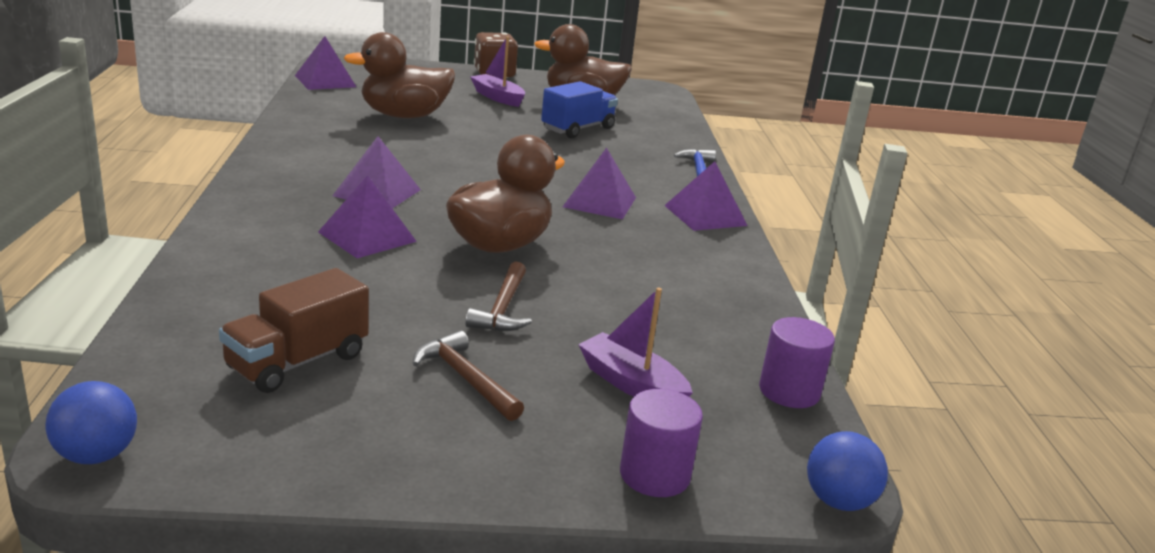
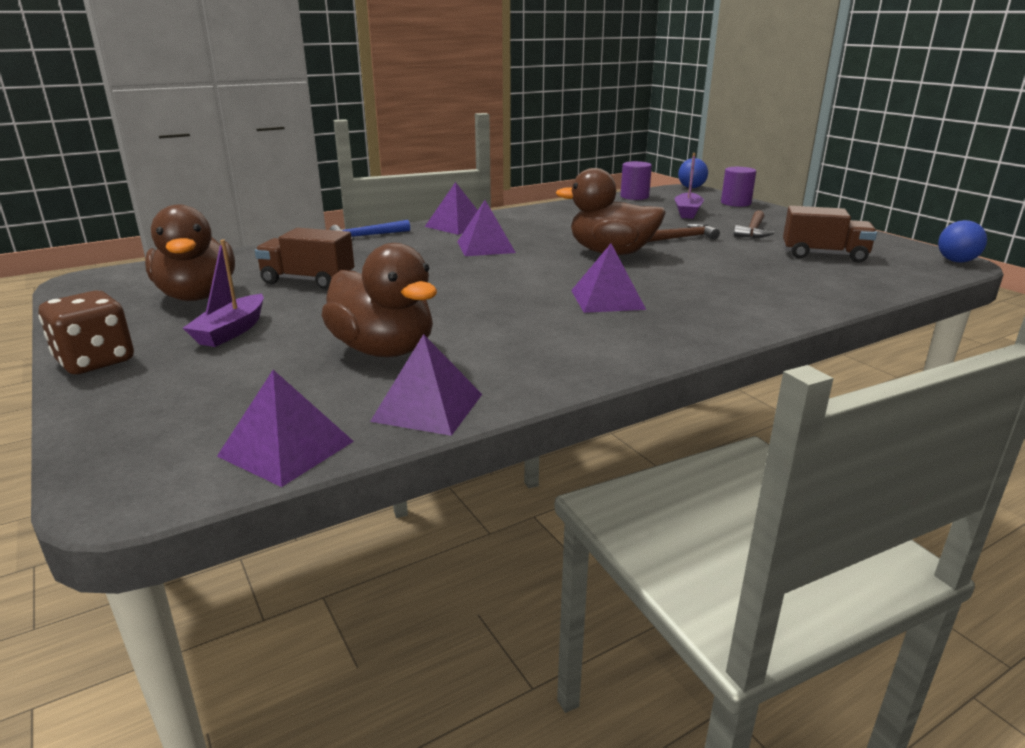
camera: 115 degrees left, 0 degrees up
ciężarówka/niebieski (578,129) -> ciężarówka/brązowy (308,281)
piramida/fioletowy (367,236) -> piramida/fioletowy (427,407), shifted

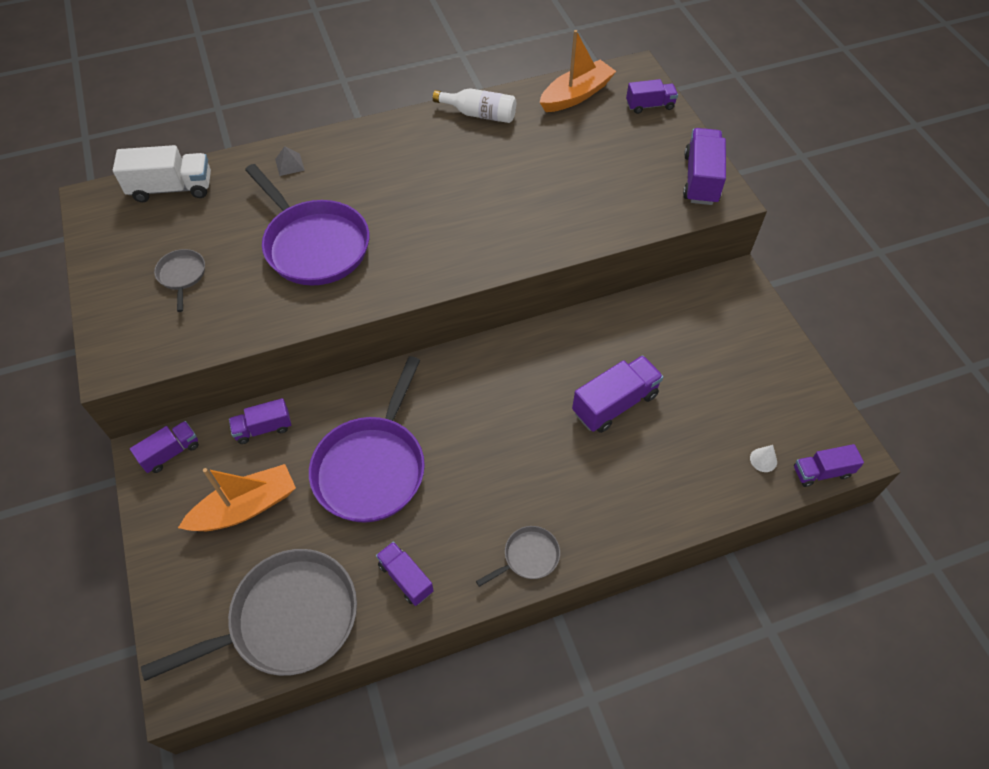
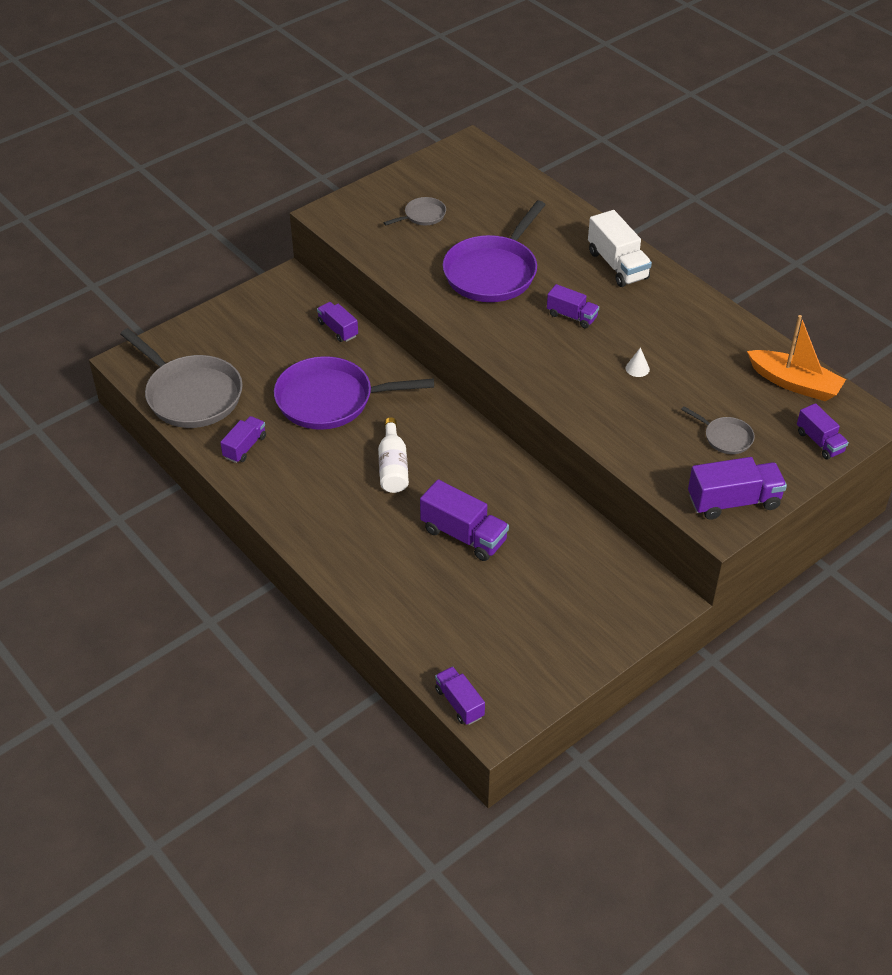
camera: 70 degrees right, 10 degrees down
butelka/biały (480,114) -> butelka/biały (393,467), shifted
ciężarówka/biały (172,188) -> ciężarówka/biały (617,265), shifted
piramida/szary (289,164) -> none
ciężarówka/fioletowy (171,453) -> ciężarówka/fioletowy (572,316), shifted
stożek/biały (763,460) -> stożek/biały (637,368), shifted
łódka/pomarańczowy (245,507) -> none
patelnia/szary (528,557) -> patelnia/szary (725,437), shifted

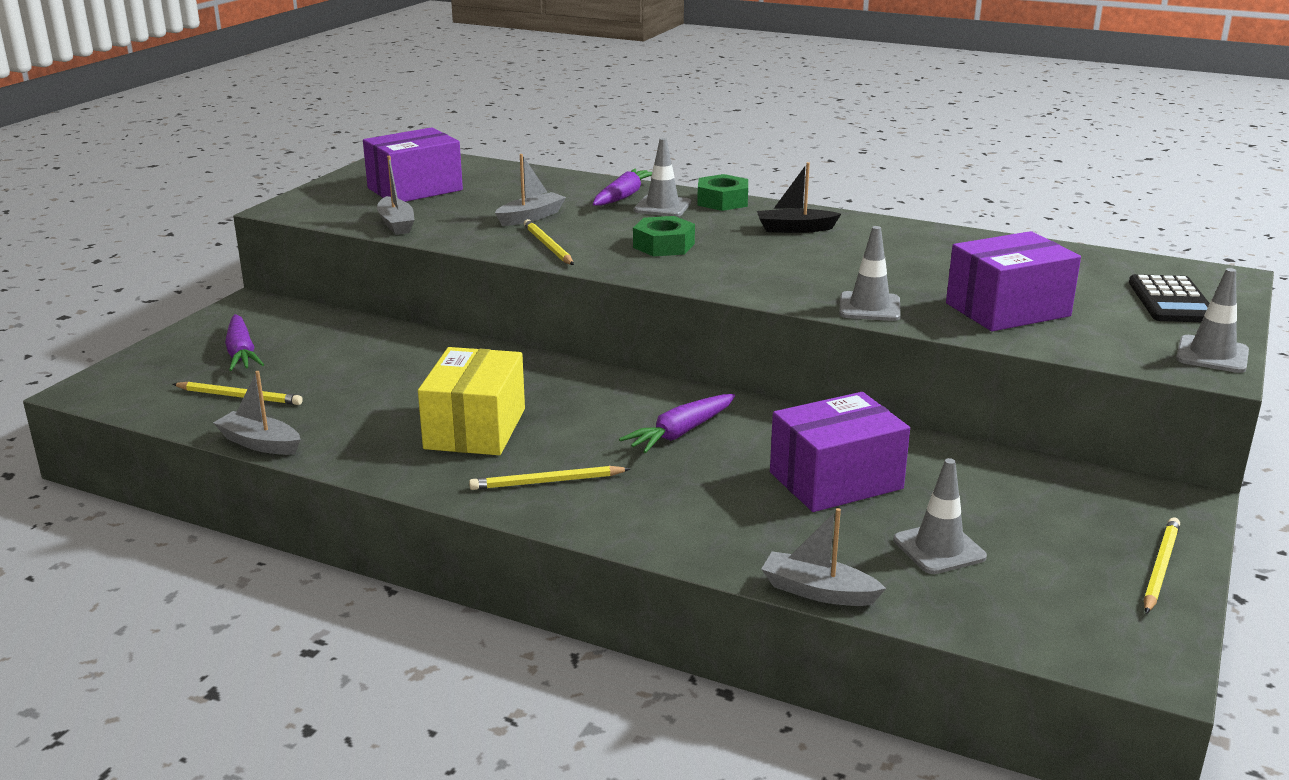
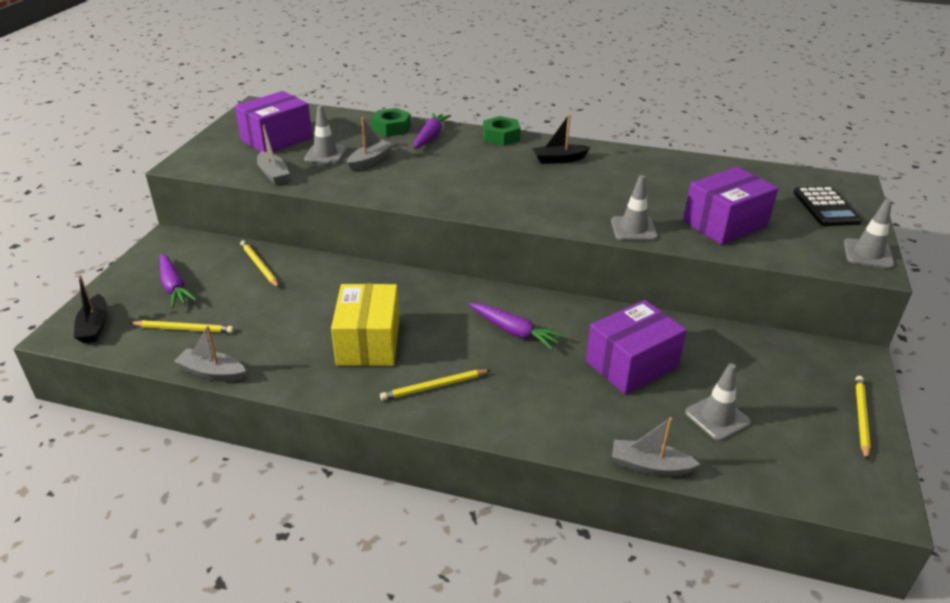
camera: 10 degrees left, 10 degrees up
pachołek/szary (662,207) -> pachołek/szary (325,154), shifted
nakrętka/zielony (664,245) -> nakrętka/zielony (392,128), shifted
ołówek/żółty (548,246) -> ołówek/żółty (259,266), shifted
marchewka/fioletowy (680,433) -> marchewka/fioletowy (514,332), 90 degrees counterclockwise
none -> łódka/czarny (94,326)

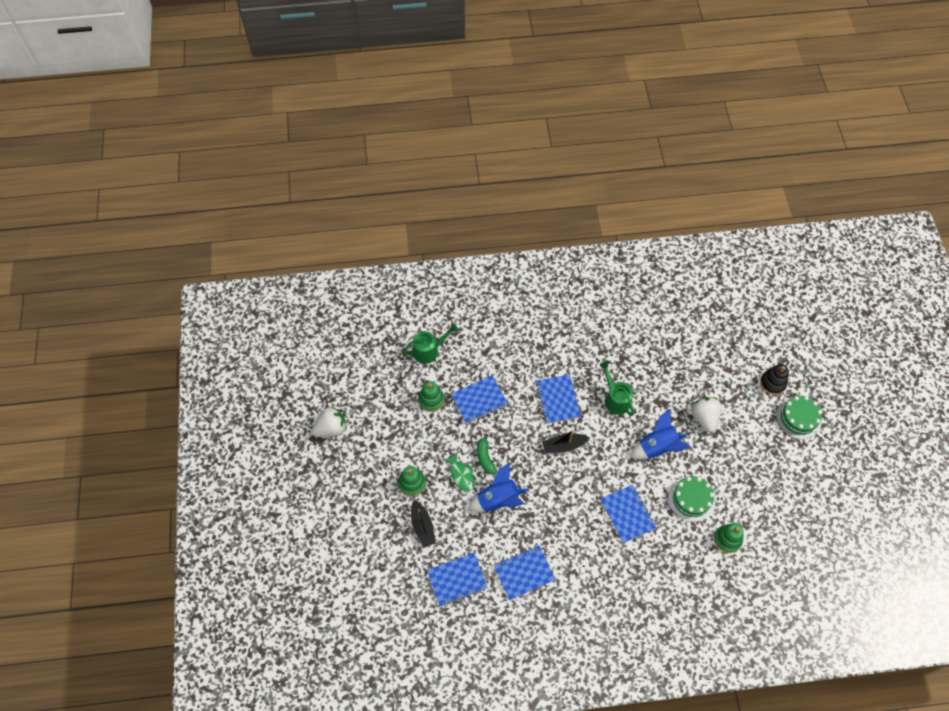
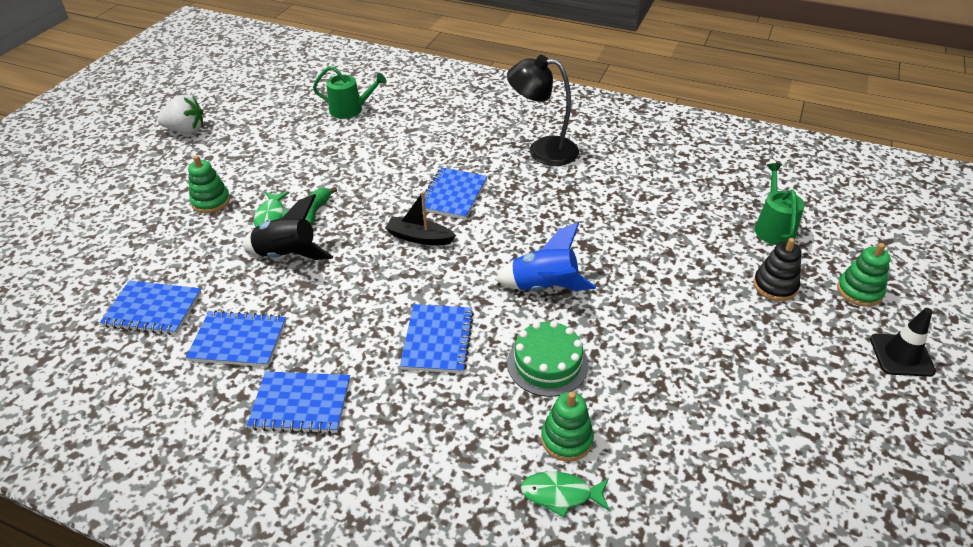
camera: 30 degrees right, 20 degrees down
konewka/zielony (615,399) -> konewka/zielony (773,228), shifted
zeszyt/niebieski (479,400) -> zeszyt/niebieski (301,404), shifted
zabawka nakładanka/zielony (431,400) -> zabawka nakładanka/zielony (859,291), shifted
tort/zielony (798,418) -> none
truskawka/biały (704,417) -> none
rakieta/niebieski (498,500) -> rakieta/czarny (287,255)
łódka/czarny (422,526) -> none
none -> lampka/czarny (542,150)
none -> pachołek/czarny (901,355)
none -> ryba/zielony (561,494)

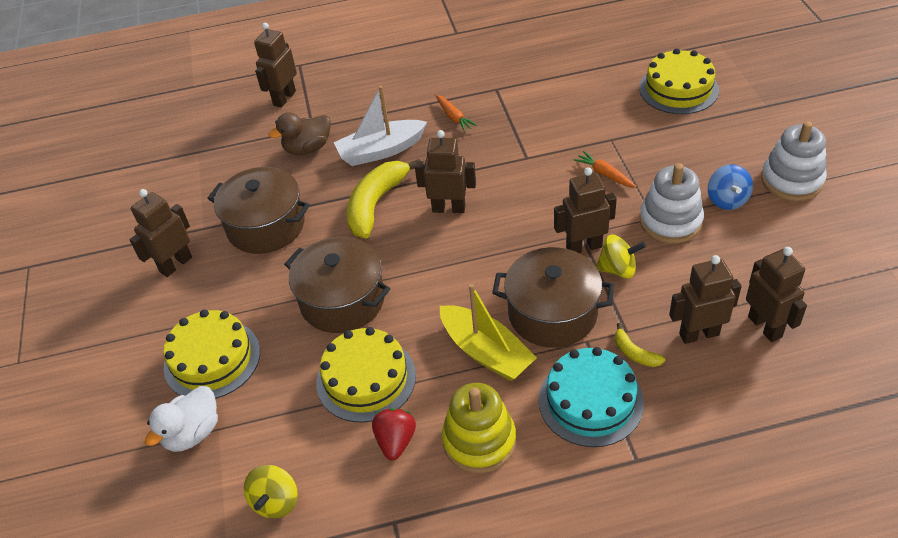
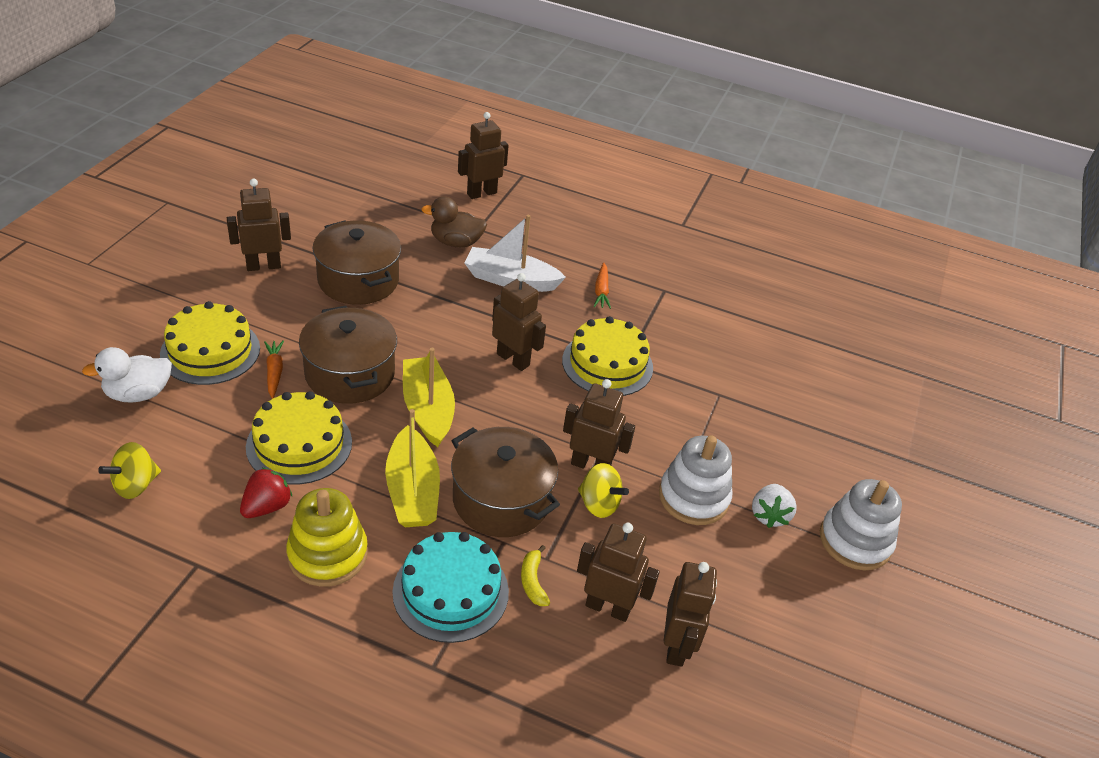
camera: 25 degrees right, 5 degrees down
tort/żółty (678,89) -> tort/żółty (607,364), shifted
marchewka/pomarańczowy (604,174) -> marchewka/pomarańczowy (274,372), shifted
banan/żółty (376,204) -> none
bączek/niebieski (727,200) -> truskawka/biały (769,515)
none -> łódka/żółty (428,409)

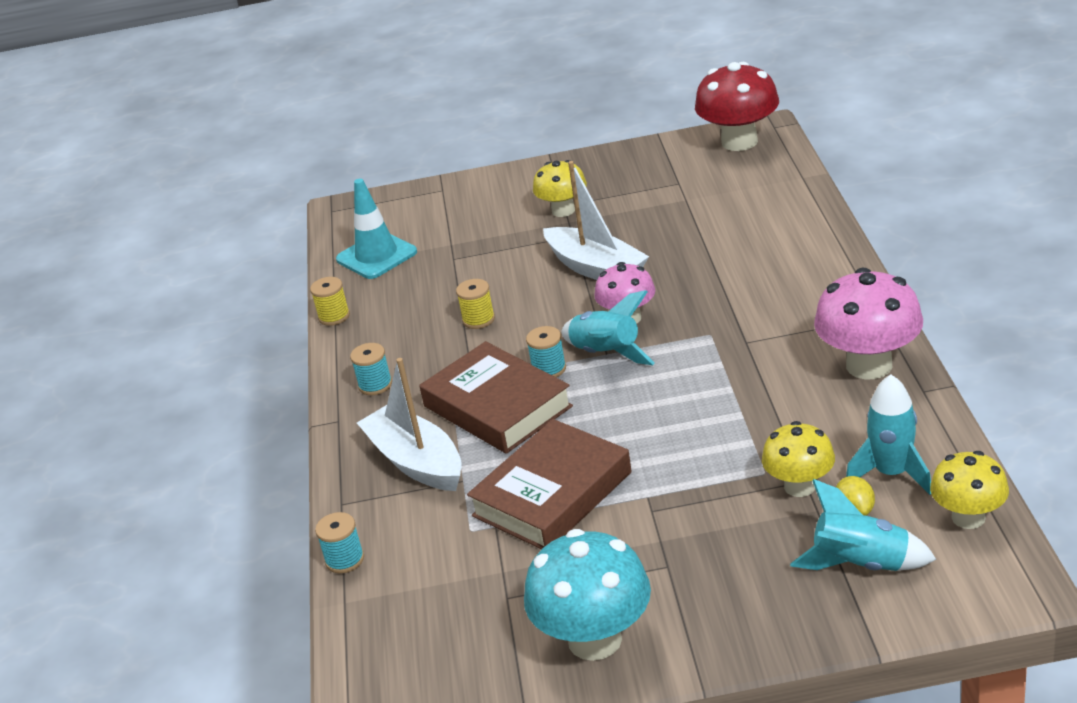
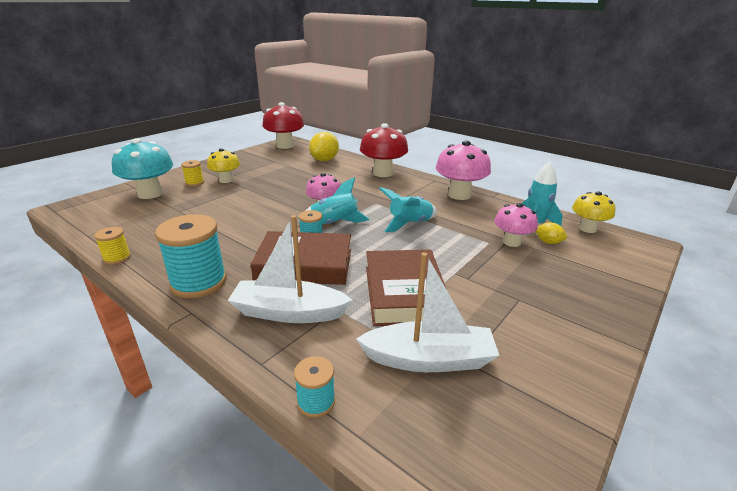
camera: 50 degrees left, 5 degrees down
łódka/biały (595,268) -> łódka/biały (428,359), shifted
pachołek/turkusowy (376,256) -> none
szpulka/żółty (478,319) -> szpulka/żółty (194,183), shifted
szpulka/turkusowy (375,385) -> szpulka/turkusowy (199,282), x2.00
grzyb/żółty (799,486) -> grzyb/różowy (511,242)
rakieta/turkusowy (861,564) -> rakieta/turkusowy (409,224), shifted
grzyb/turkusowy (595,640) -> grzyb/turkusowy (150,194), shifted
none -> grzyb/czerwony (383,173)
none -> cytryna/żółty (324,160)

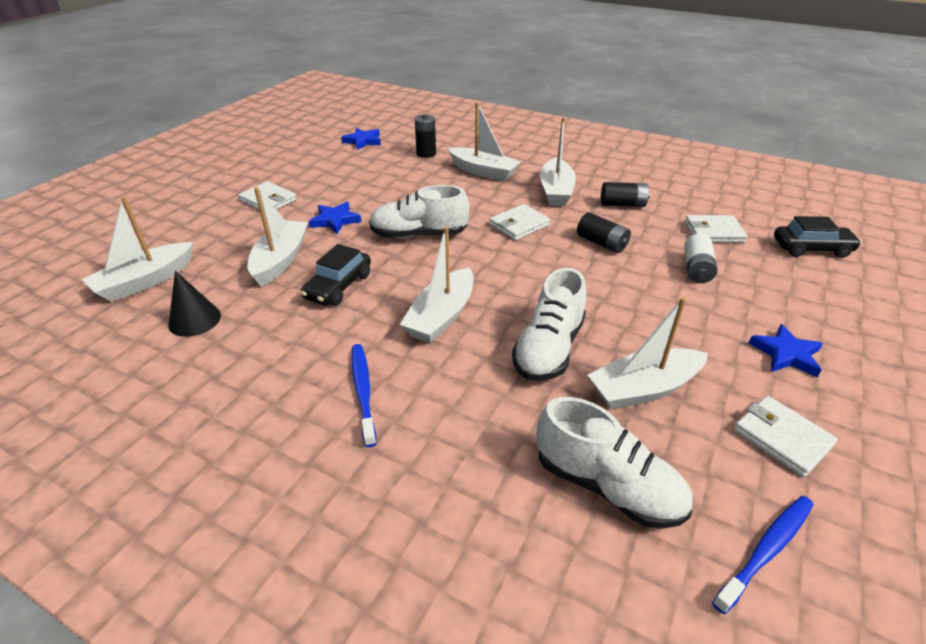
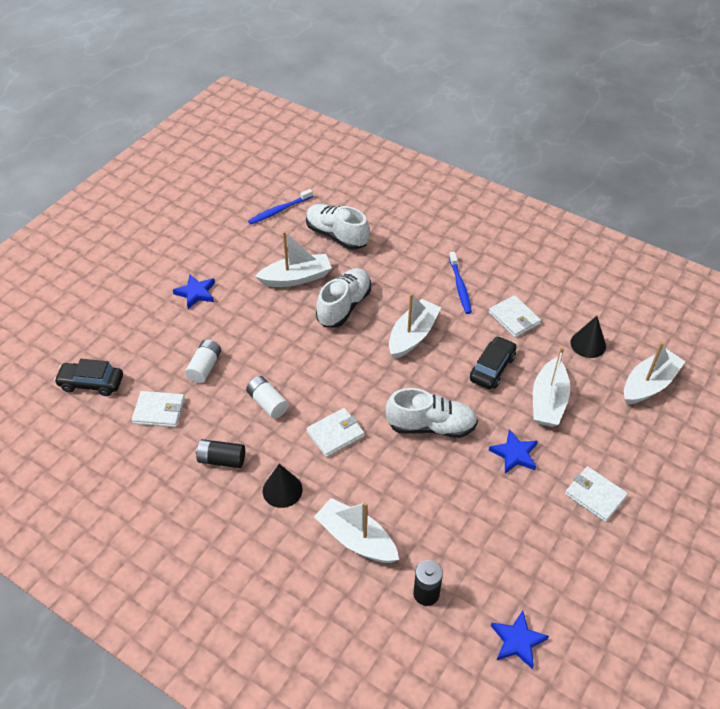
camera: 175 degrees left, 10 degrees up
łódka/biały (556,191) -> stożek/czarny (282,490)
bateria/czarny (602,243) -> bateria/biały (267,403)
portfel/biały (782,438) -> portfel/biały (514,318), shifted

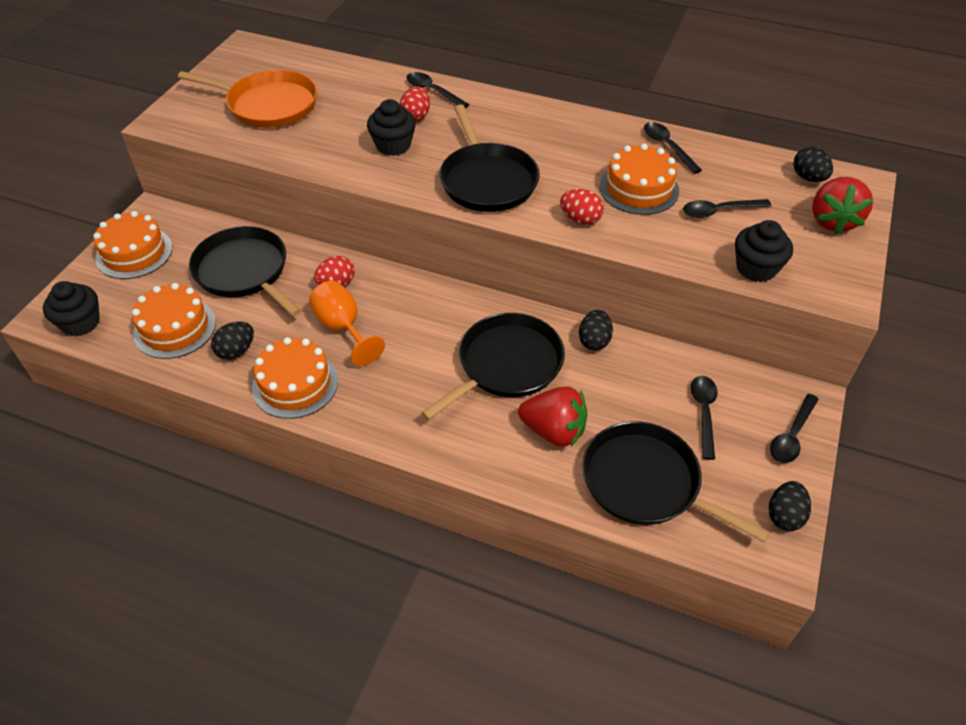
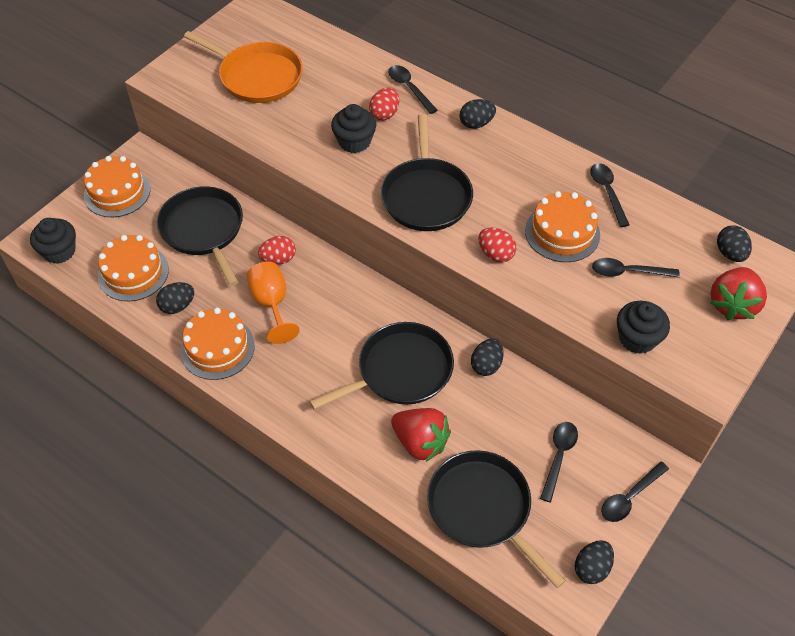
camera: 15 degrees right, 5 degrees up
none -> jajko/czarny (476,124)

